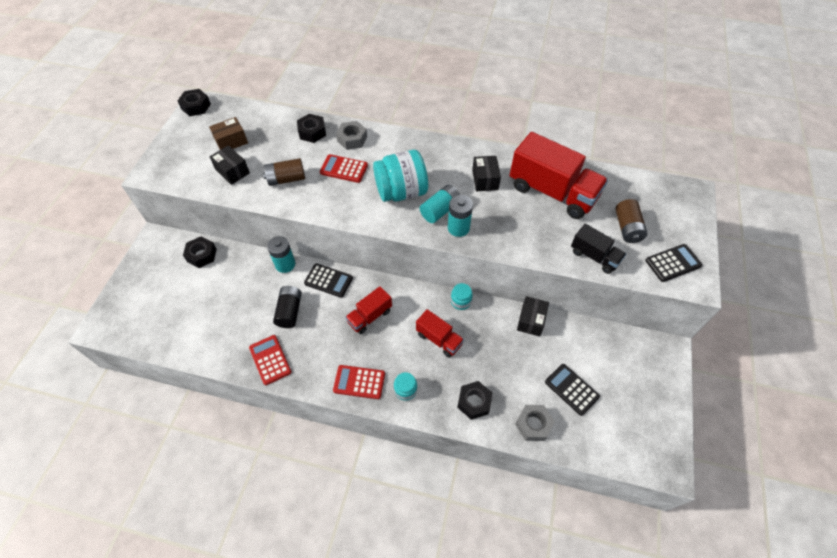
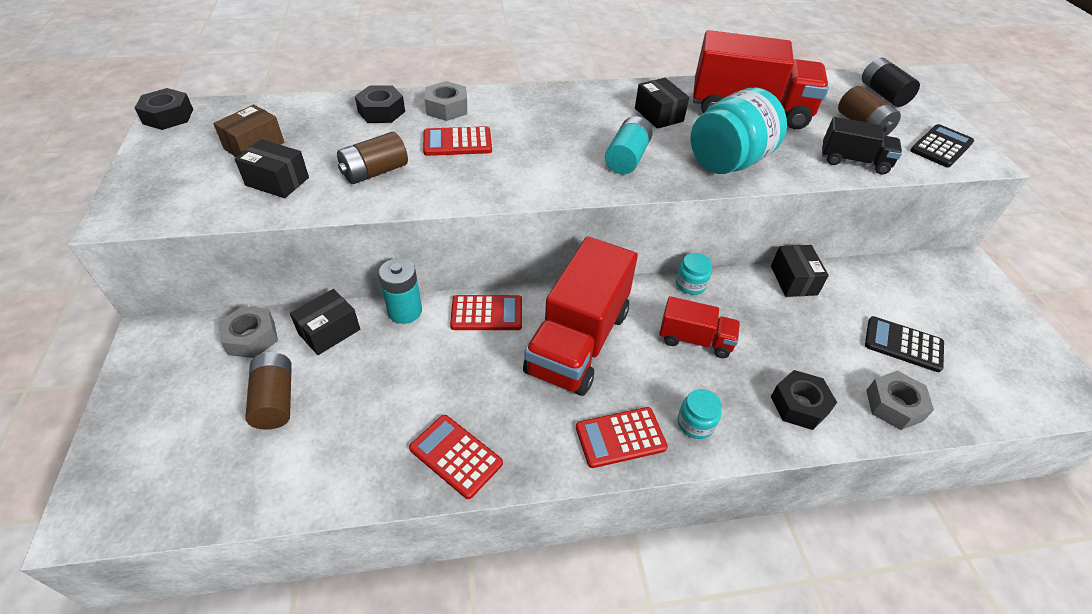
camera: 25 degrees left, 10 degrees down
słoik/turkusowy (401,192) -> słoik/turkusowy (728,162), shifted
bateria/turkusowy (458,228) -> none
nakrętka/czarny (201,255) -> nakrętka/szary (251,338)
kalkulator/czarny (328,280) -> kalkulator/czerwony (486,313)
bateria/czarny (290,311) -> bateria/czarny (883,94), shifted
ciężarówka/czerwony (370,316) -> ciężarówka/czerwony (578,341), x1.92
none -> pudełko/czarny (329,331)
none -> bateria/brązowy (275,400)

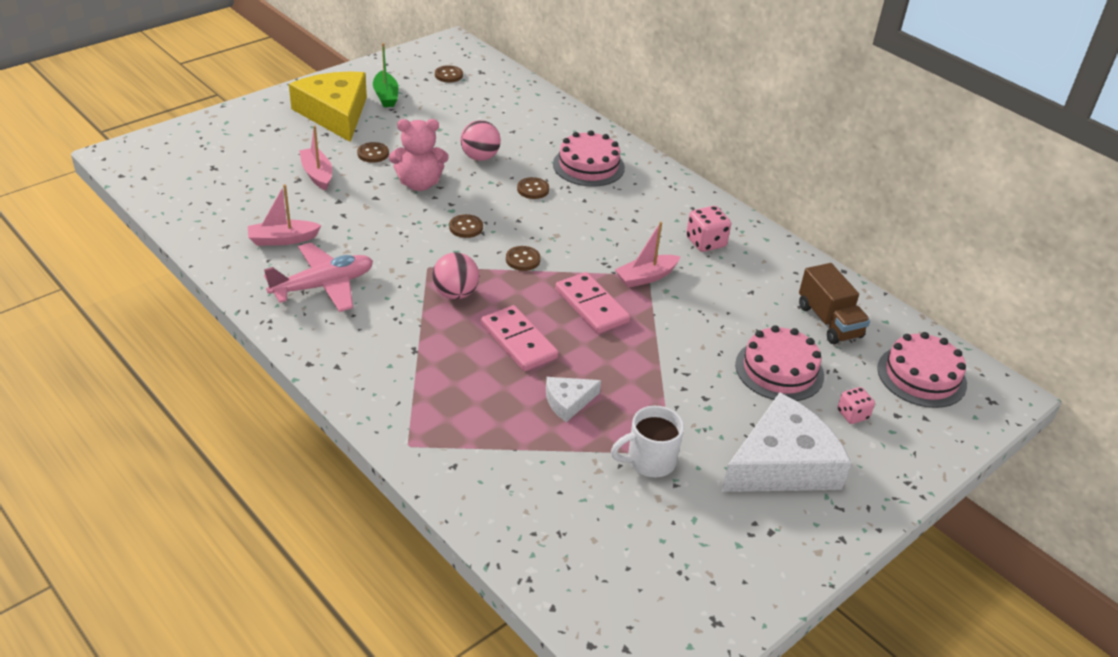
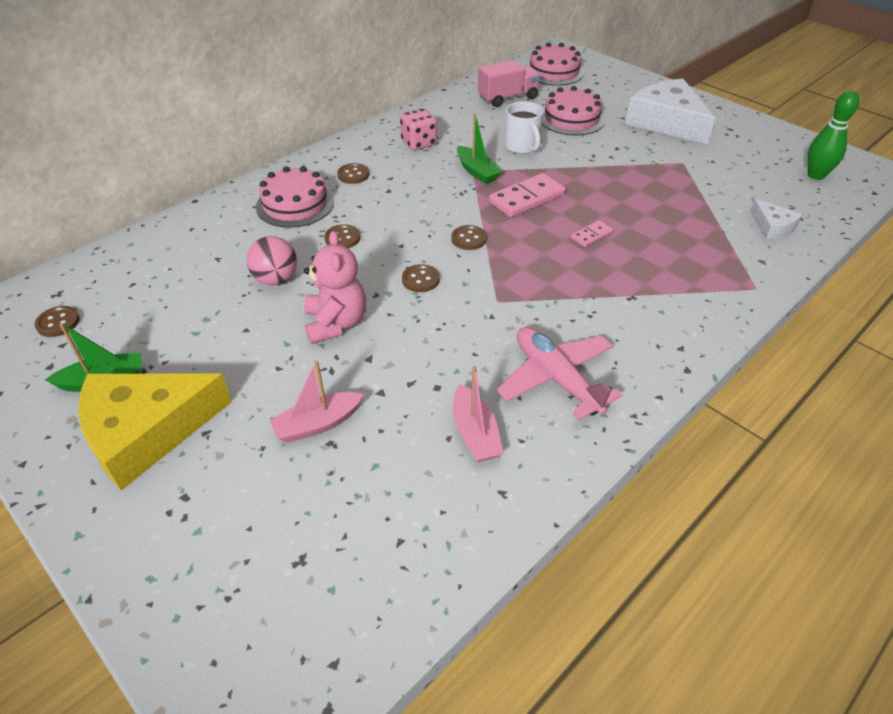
camera: 90 degrees left, 5 degrees up
guzik/brązowy (373,154) -> guzik/brązowy (353,175), shifted
łódka/różowy (646,277) -> łódka/zielony (477,171)
piłka/różowy (455,293) -> none
ciężarówka/brązowy (829,321) -> ciężarówka/różowy (508,98)
kostka domina/różowy (518,341) -> kostka domina/różowy (591,235), x0.53
ser/biały (568,402) -> ser/biały (772,226), shifted
kostka do gry/różowy (852,415) -> none
kubek/biały (649,461) -> kubek/biały (522,146), shifted
none -> kręgiel/zielony (816,175)

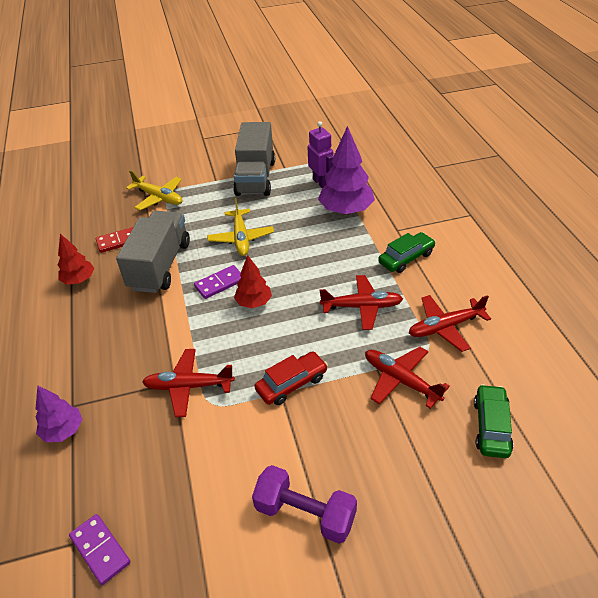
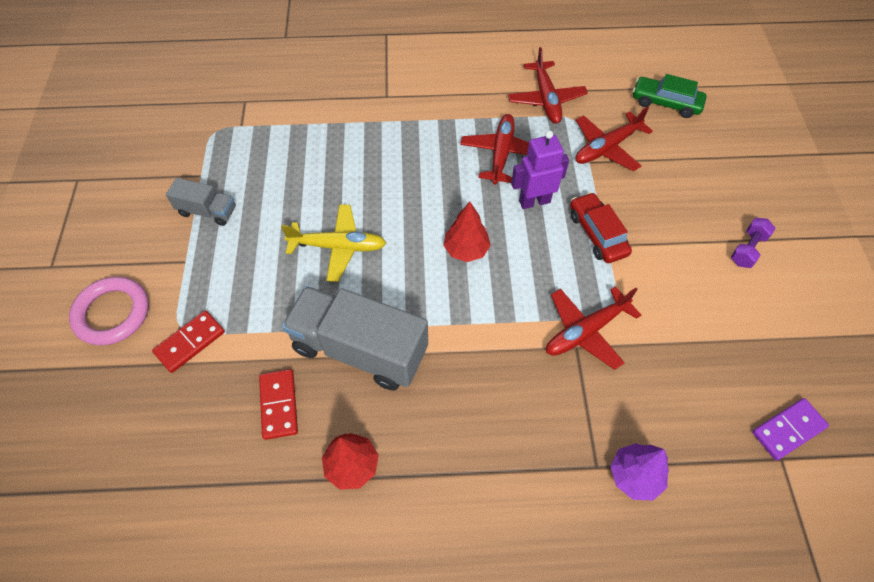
camera: 80 degrees left, 15 degrees up
robot/fioletowy (321,183) -> robot/fioletowy (534,201), shifted
ciężarówka/szary (256,178) -> ciężarówka/szary (207,211), x0.50
drzewko/fioletowy (346,210) -> none
samolot/żółty (159,198) -> kostka domina/czerwony (190,342)
samochód/zielony (406,258) -> none
kostka domina/fioletowy (219,283) -> none
samolot/czerwony (189,386) -> samolot/czerwony (586,331), 45 degrees clockwise
hantel/fioletowy (305,514) -> hantel/fioletowy (747,249), x0.59
none -> pierścień/różowy (112,313)

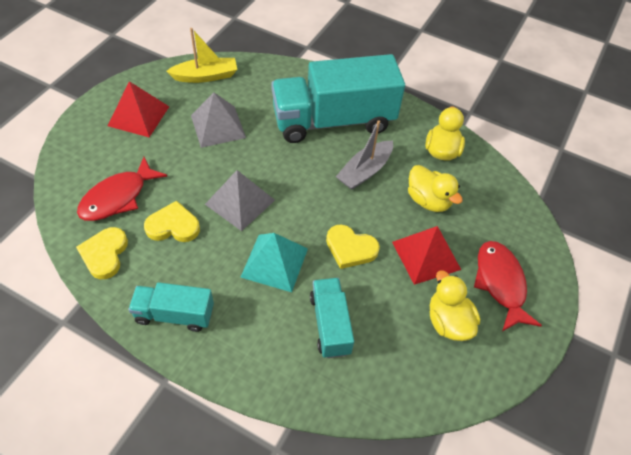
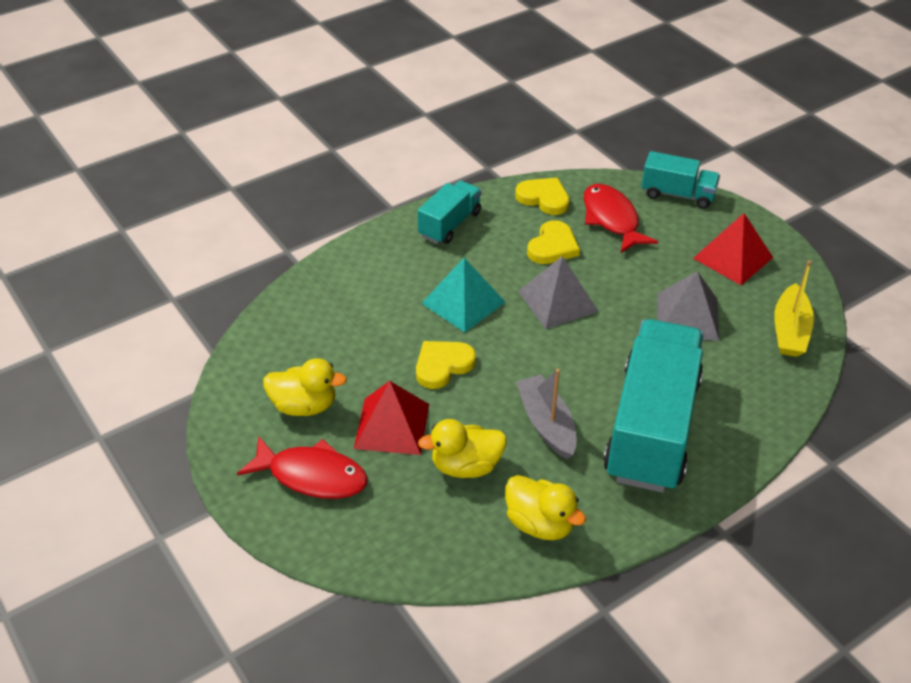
camera: 120 degrees right, 10 degrees down
ciężarówka/turkusowy (330,324) -> ciężarówka/turkusowy (677,194), shifted

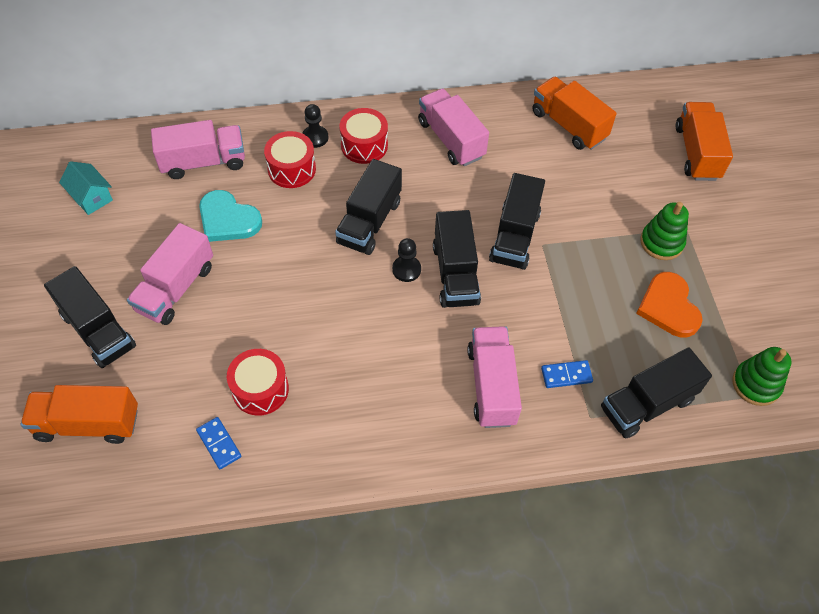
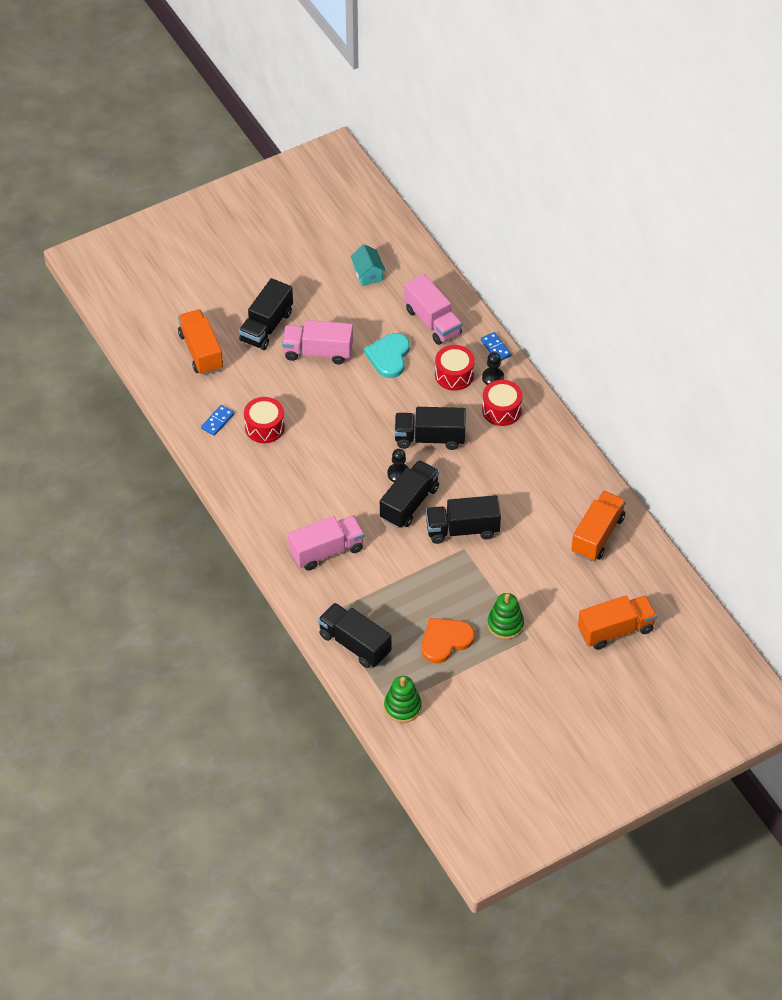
camera: 70 degrees right, 5 degrees down
ciężarówka/różowy (451,139) -> none
domek/turkusowy (91,197) -> domek/turkusowy (368,274), 45 degrees counterclockwise
ciężarówka/czarny (455,274) -> ciężarówka/czarny (409,503), 150 degrees clockwise
kostka domina/niebieski (566,375) -> kostka domina/niebieski (495,348), shifted

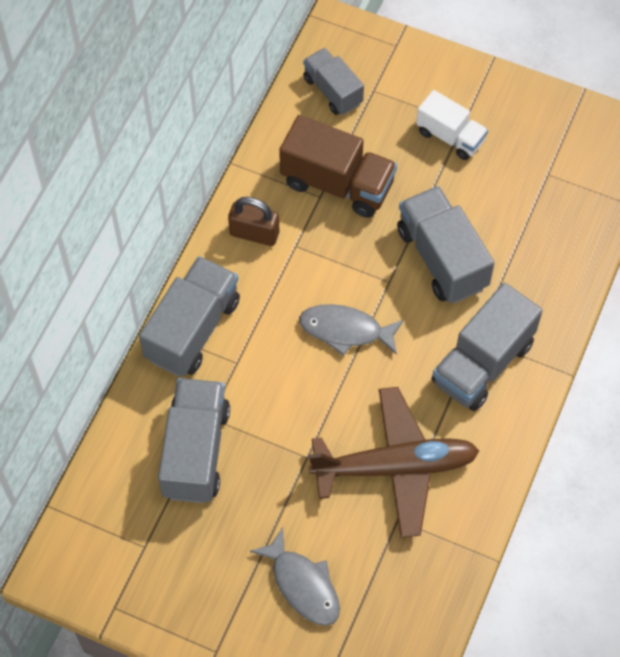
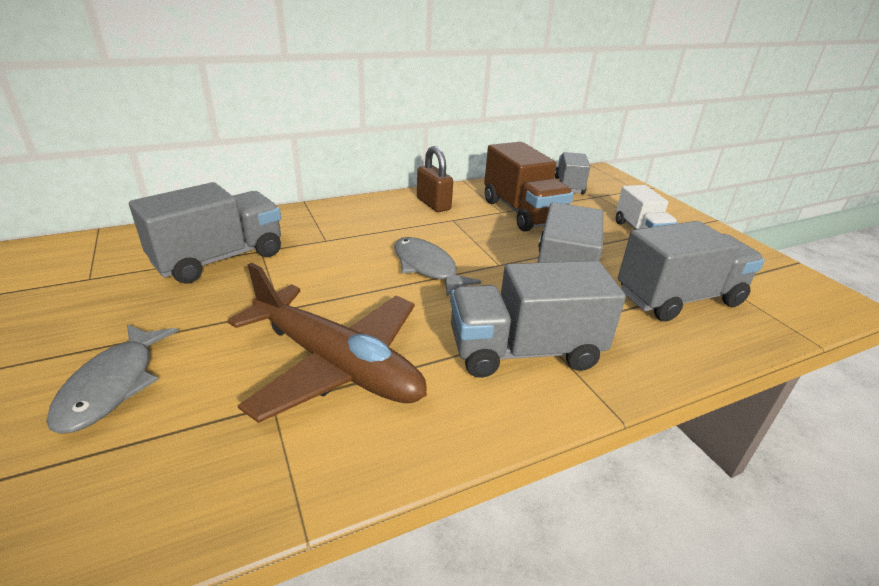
camera: 40 degrees right, 30 degrees down
ciężarówka/szary (192,329) -> ciężarówka/szary (678,298), shifted

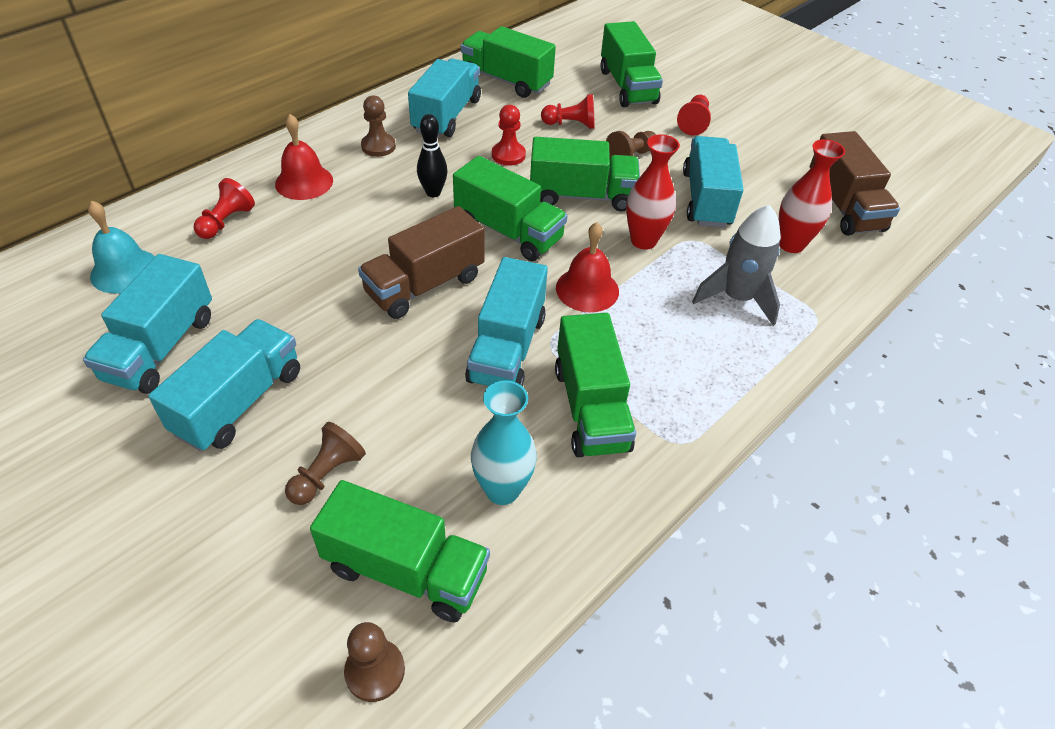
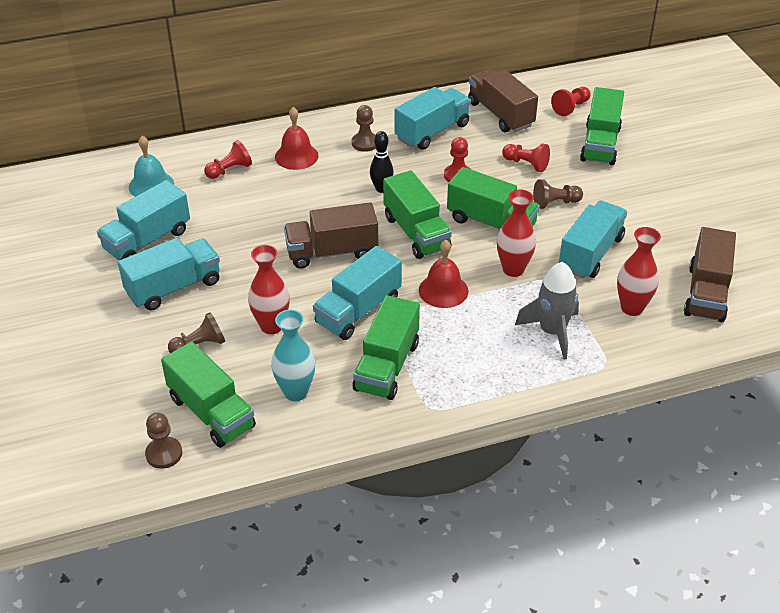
camera: 30 degrees right, 5 degrees down
ciężarówka/zielony (506,80) -> ciężarówka/brązowy (500,114)
pionek/czerwony (693,123) -> pionek/czerwony (571,107), shifted
none -> wazon/czerwony (271,326)

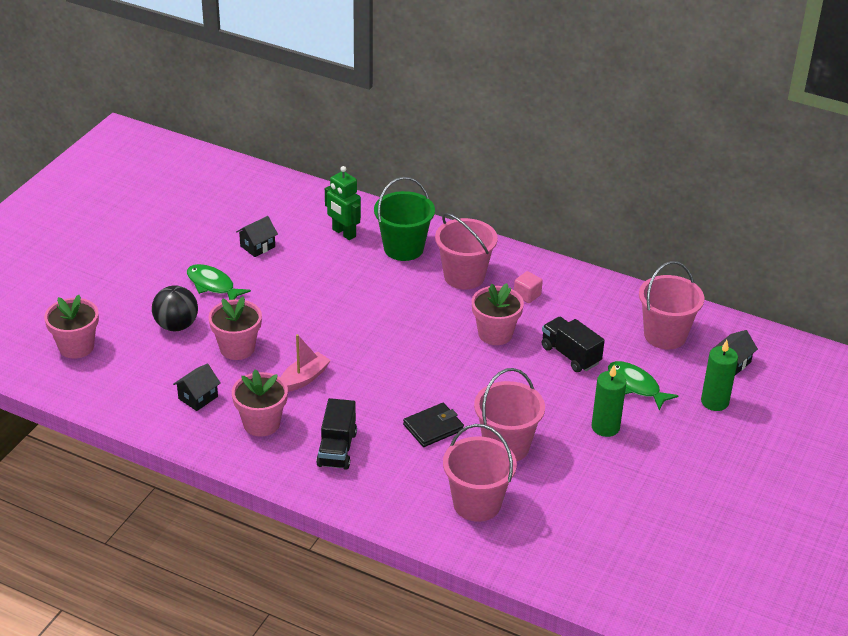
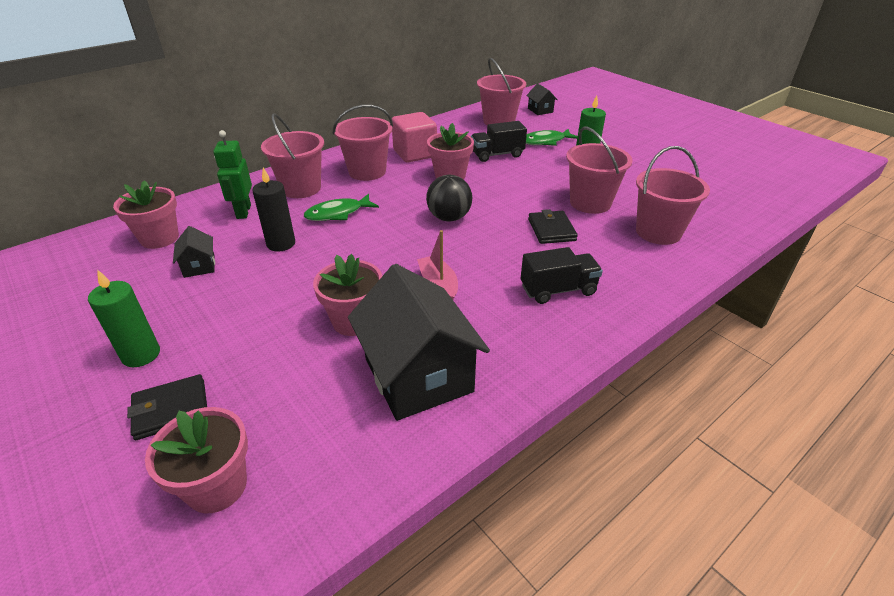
camera: 65 degrees left, 0 degrees up
robot/zielony (343,233) -> robot/zielony (243,212), 105 degrees clockwise
wiadro/zielony (403,248) -> wiadro/różowy (301,188)
ryba/zielony (213,285) -> ryba/zielony (338,213), shifted
sześcian/różowy (527,295) -> sześcian/różowy (415,154), x1.99
piłka/czarny (176,326) -> piłka/czarny (449,218), shifted
świeca/zielony (714,402) -> świeca/zielony (141,354), shifted
domek/czarny (198,397) -> domek/czarny (418,375), x2.27
doniczka/różowy (261,423) -> doniczka/różowy (159,238), shifted
ciężarówka/czarny (337,449) -> ciężarówka/czarny (558,290), 45 degrees counterclockwise
none -> świeca/czarny (281,244)
none -> portfel/czarny (171,409)

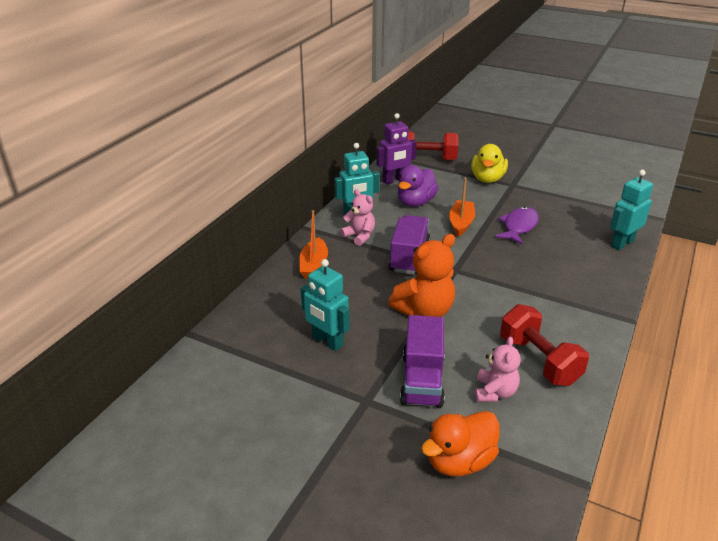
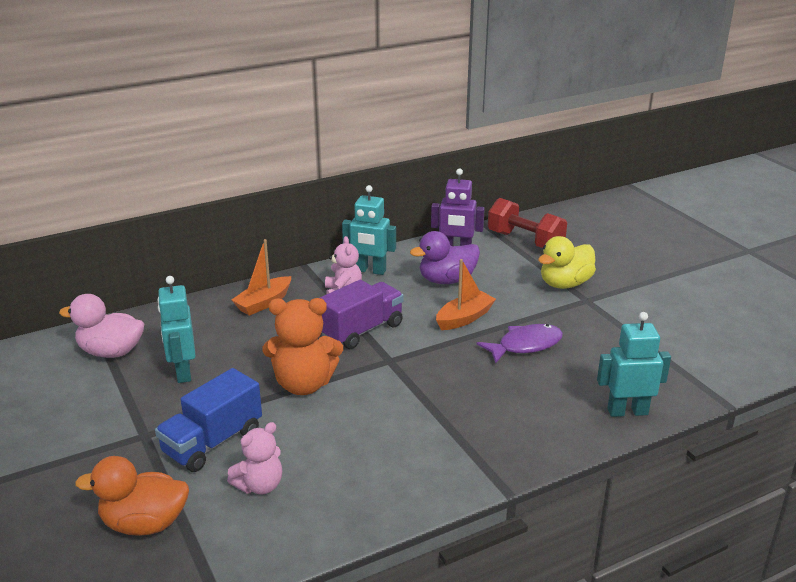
camera: 35 degrees right, 5 degrees down
hantel/czerwony (539,360) -> none
ciężarówka/fioletowy (422,380) -> ciężarówka/niebieski (213,442)
none -> kaczka/różowy (111,352)

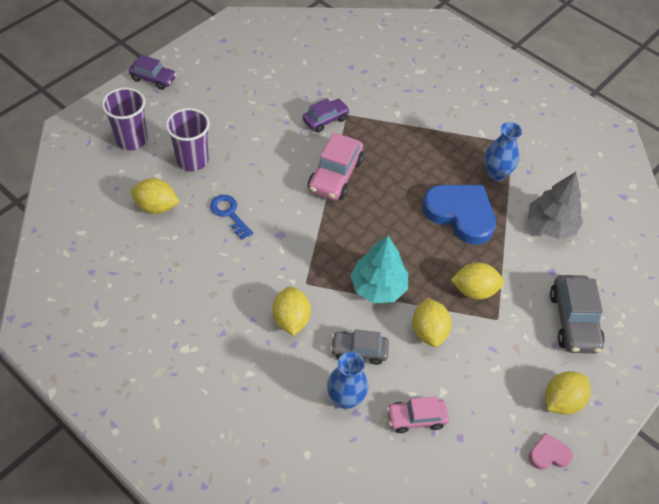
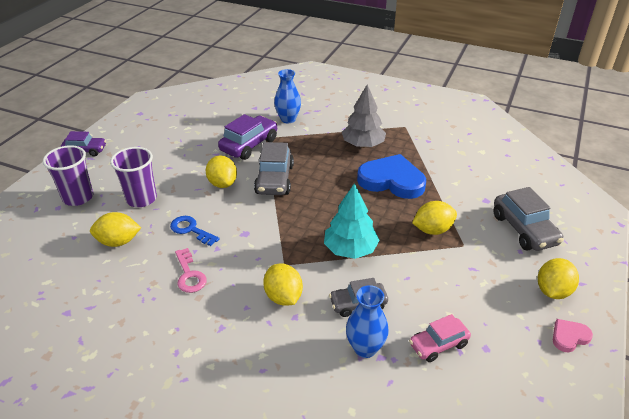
camera: 15 degrees left, 15 degrees down
samochód/fioletowy (325,120) -> samochód/fioletowy (249,145), x1.56
wazon/niebieski (496,173) -> wazon/niebieski (288,119), shifted
samochód/różowy (335,175) -> samochód/szary (274,180)
drzewko/szary (550,225) -> drzewko/szary (363,145), shifted
cytryna/żółty (429,331) -> cytryna/żółty (222,183), shifted
none -> klucz/różowy (189,275)

